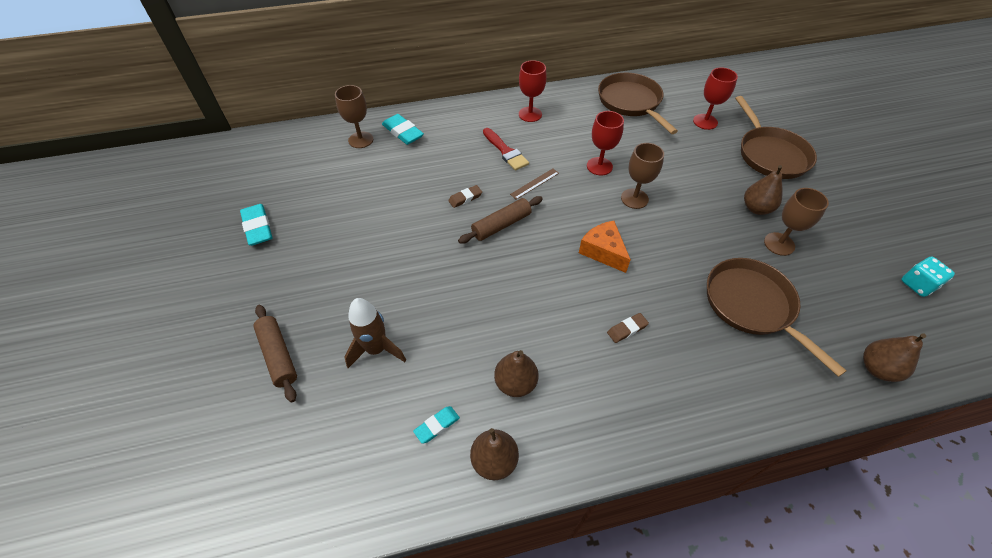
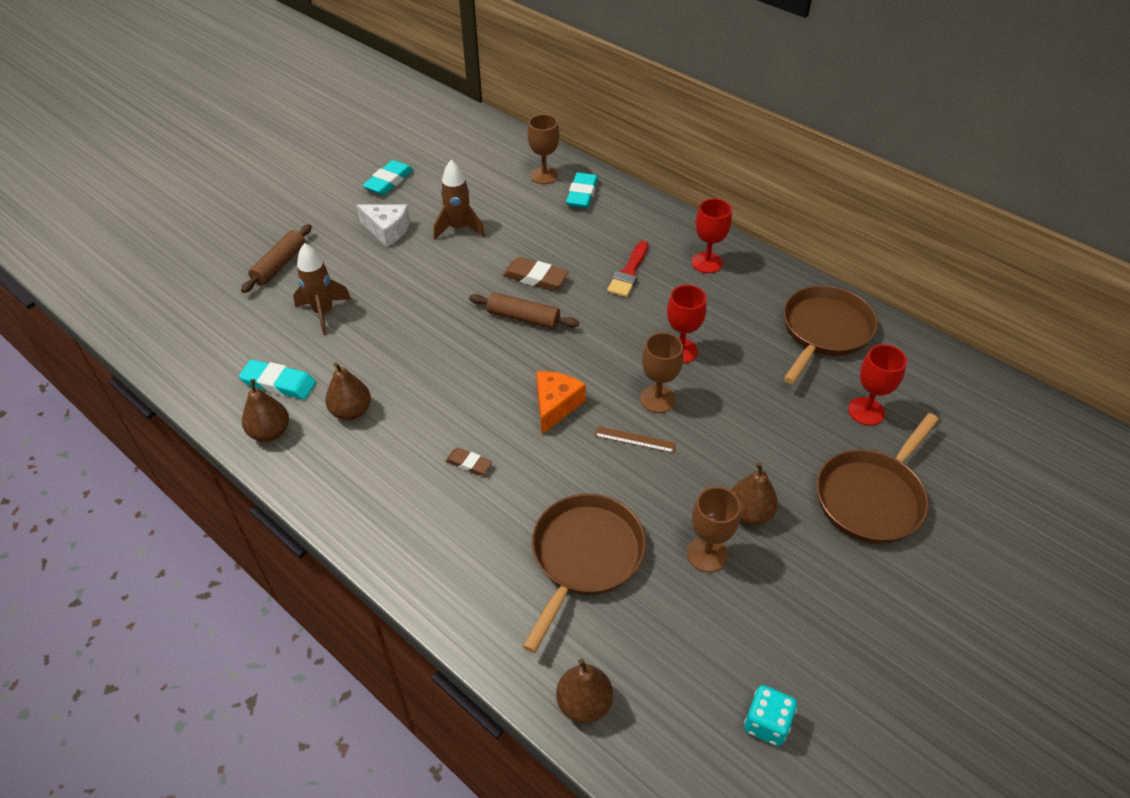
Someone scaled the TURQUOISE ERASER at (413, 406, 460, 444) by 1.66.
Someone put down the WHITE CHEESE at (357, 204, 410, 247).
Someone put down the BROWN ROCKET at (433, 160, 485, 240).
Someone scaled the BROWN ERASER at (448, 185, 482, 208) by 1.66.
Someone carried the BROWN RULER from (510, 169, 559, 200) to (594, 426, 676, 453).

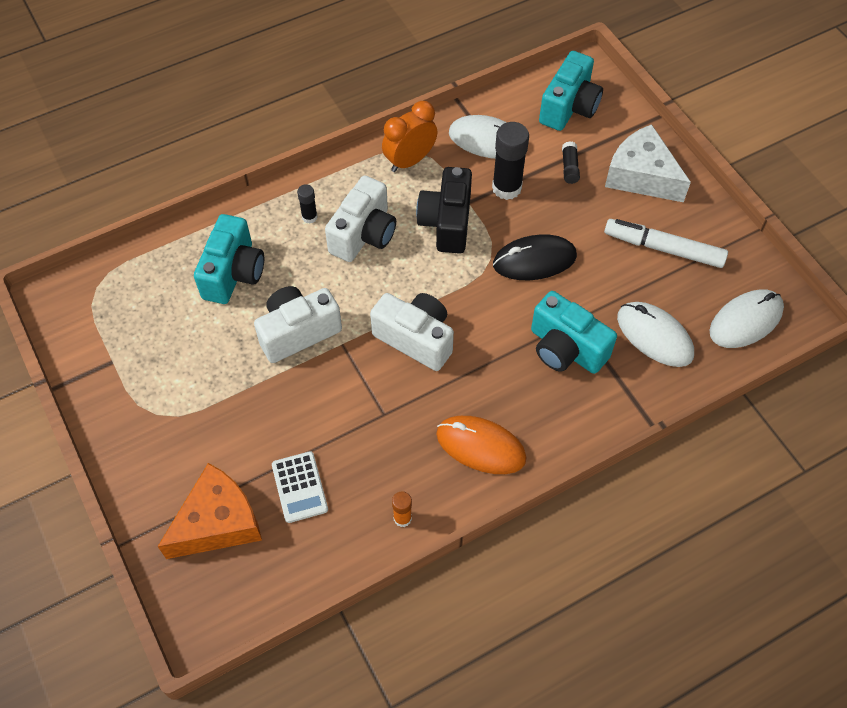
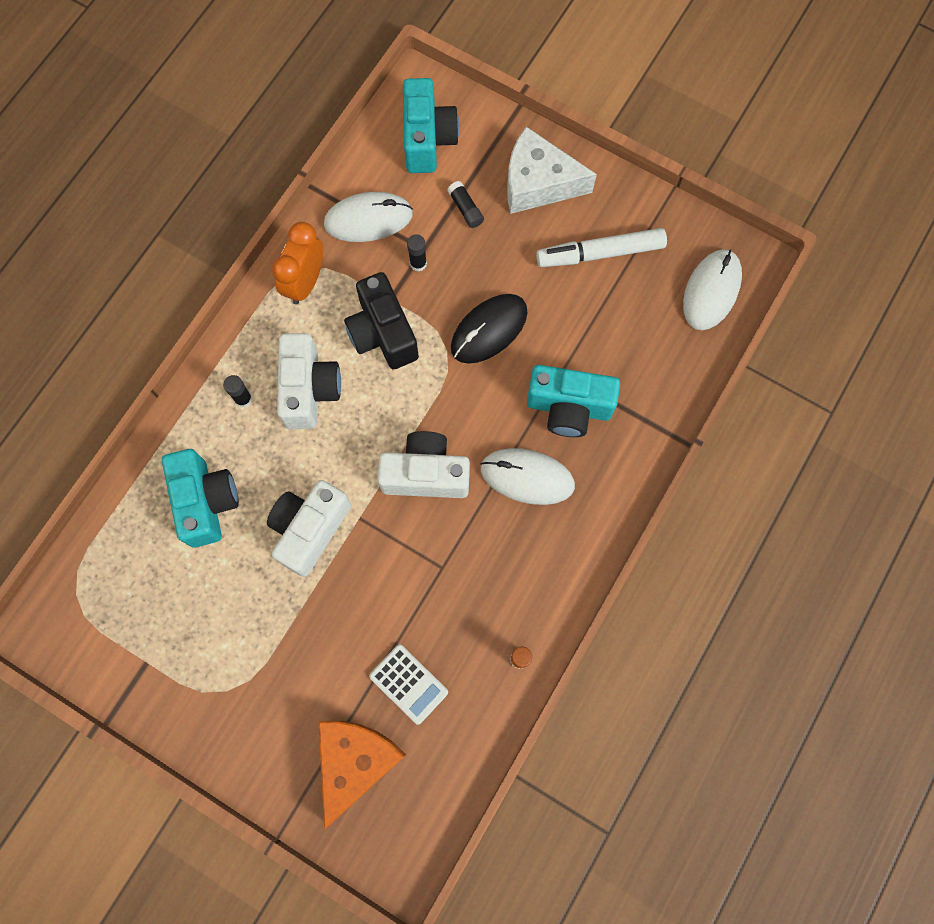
Someone scaled the BLACK GLUE STICK at (492, 122, 529, 200) by 0.52.
Someone carried the WHITE MOUSE from (617, 302, 694, 367) to (481, 448, 575, 505).
Someone took away the ORANGE MOUSE at (436, 416, 527, 474).

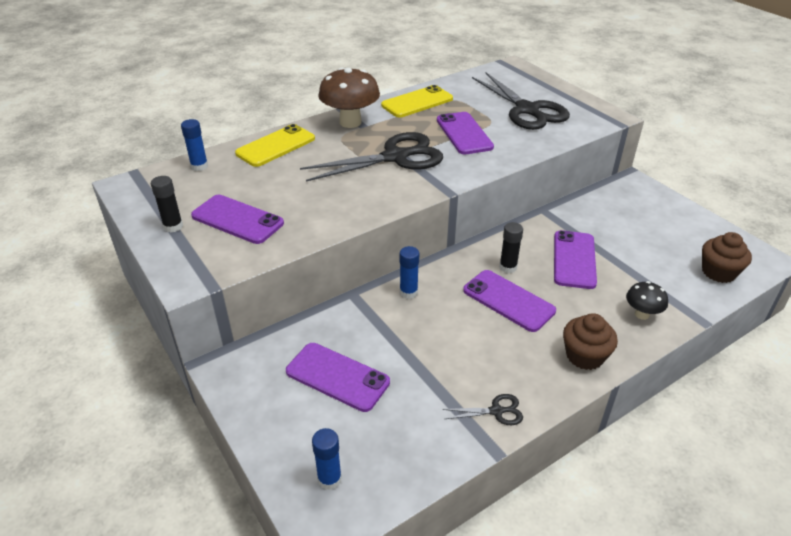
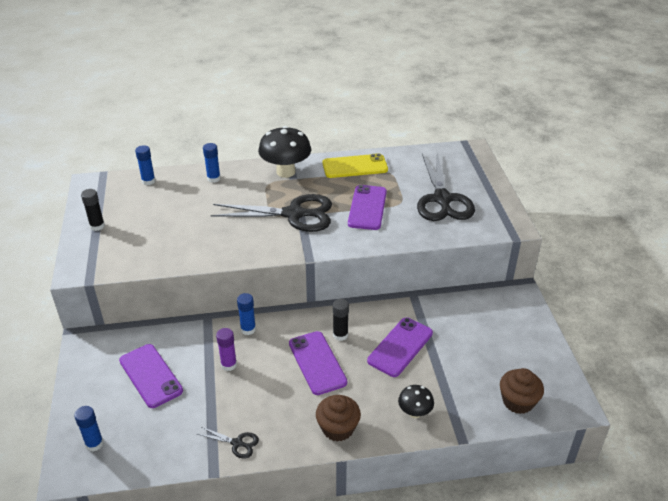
Someone swapped the YELLOW PHONE at (235, 124, 315, 167) for the BLUE GLUE STICK at (203, 143, 221, 183).
Someone put down the PURPLE GLUE STICK at (216, 328, 237, 371).
Someone repainted the BROWN MUSHROOM at (318, 68, 380, 128), which became the BLACK MUSHROOM at (258, 126, 311, 178).
Someone took away the PURPLE PHONE at (191, 195, 284, 244).

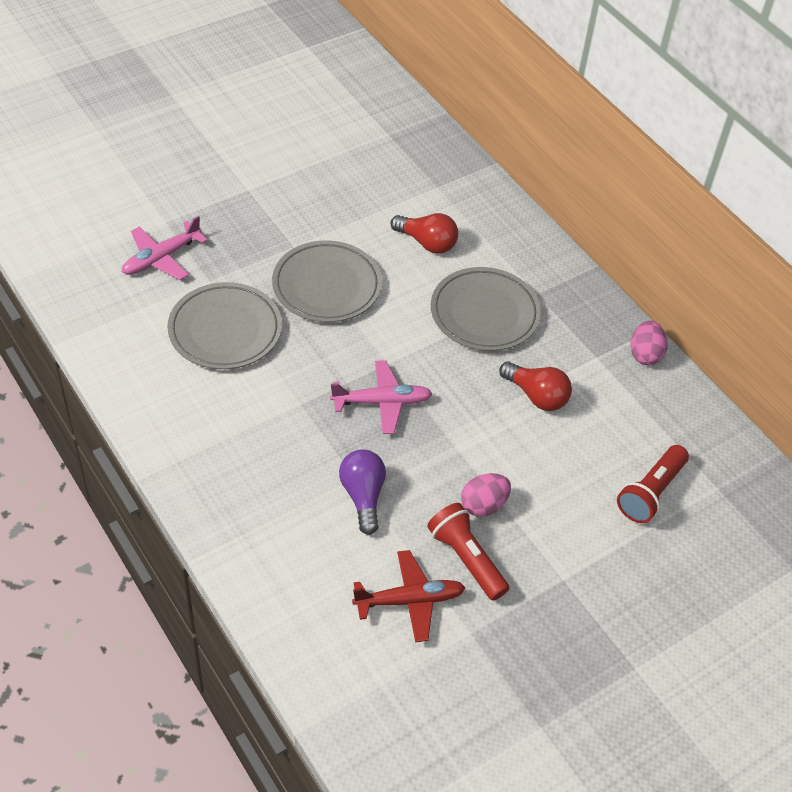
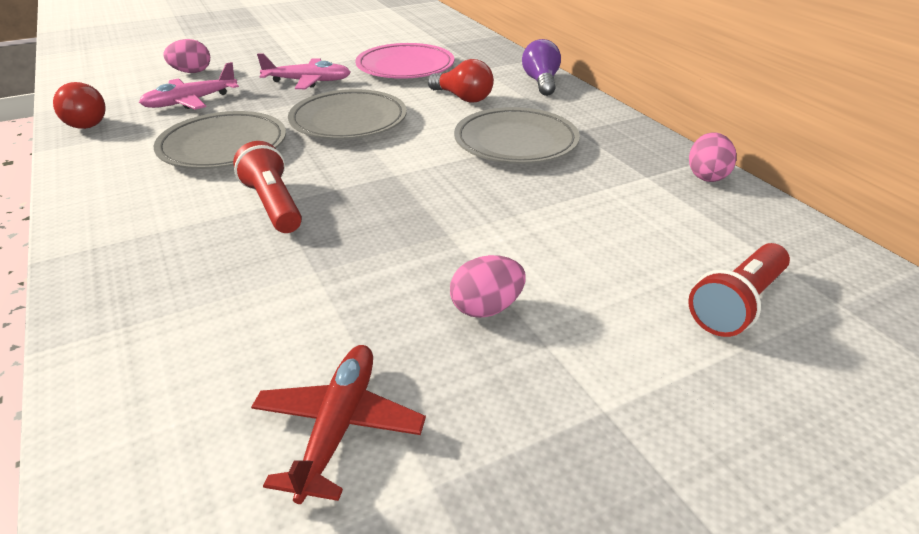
Someone carried the RED LIGHT BULB from (499, 362, 572, 411) to (53, 82, 106, 129).
Someone put down the PINK EGG at (163, 39, 210, 73).
Someone carried the RED FLASHLIGHT from (427, 503, 509, 601) to (233, 141, 302, 233).
Someone rotated the RED PLANE at (352, 550, 466, 642) by 75 degrees counterclockwise.
Someone carried the PINK PLANE from (330, 360, 433, 434) to (257, 53, 351, 89).
Someone put down the PINK PLATE at (356, 43, 454, 79).
Someone carried the PURPLE LIGHT BULB from (339, 449, 386, 535) to (522, 39, 561, 96).

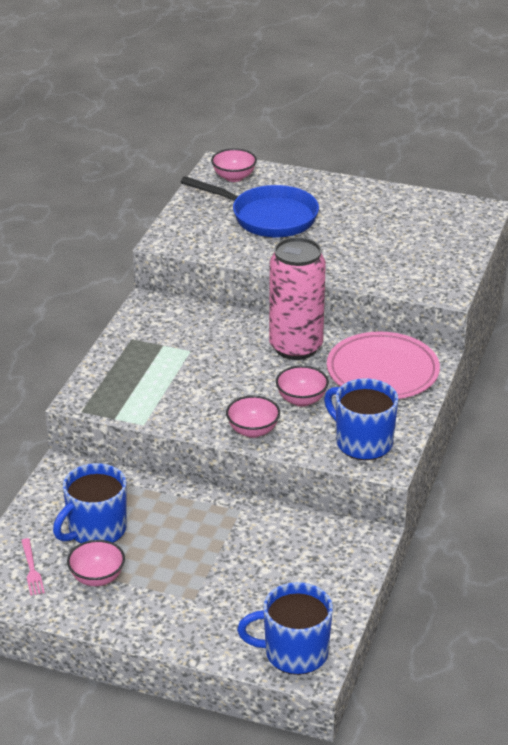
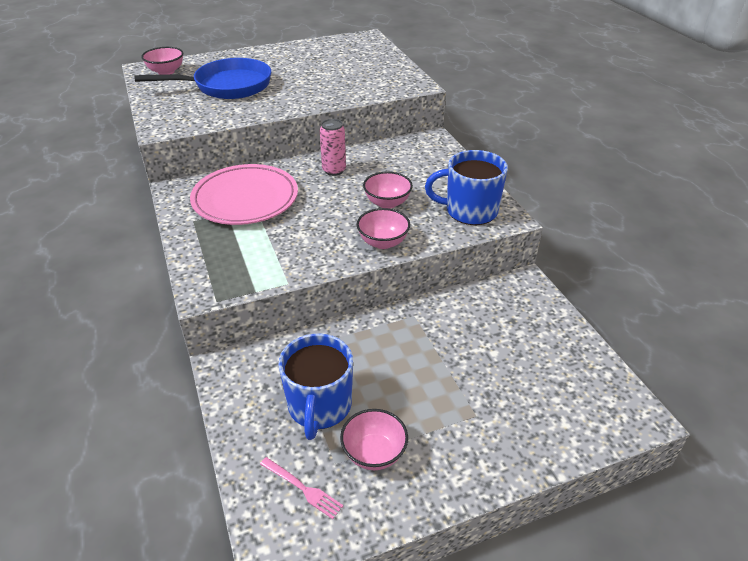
Someone carried the PINK PLATE from (327, 332, 440, 399) to (190, 164, 298, 225).
Someone scaled the PINK CAN at (269, 237, 326, 360) by 0.50.
Someone took away the BLUE MUG at (237, 582, 333, 675).

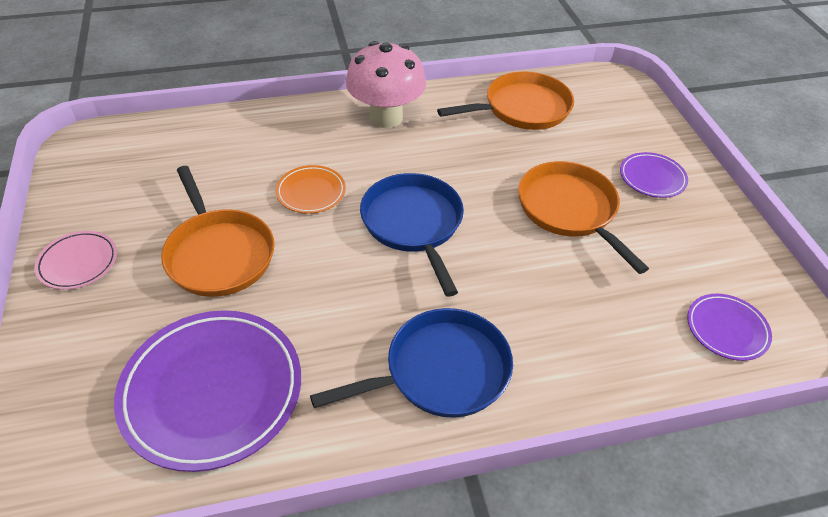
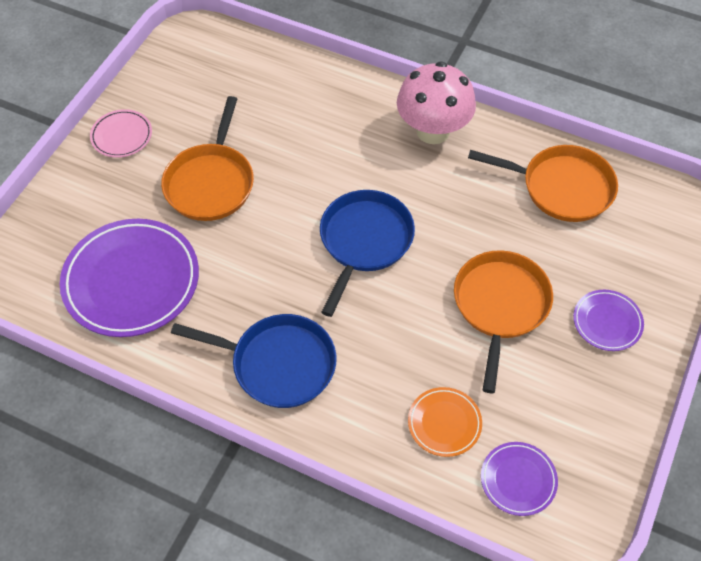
Someone carried the ORANGE PLATE from (276, 165, 346, 214) to (408, 387, 482, 457).

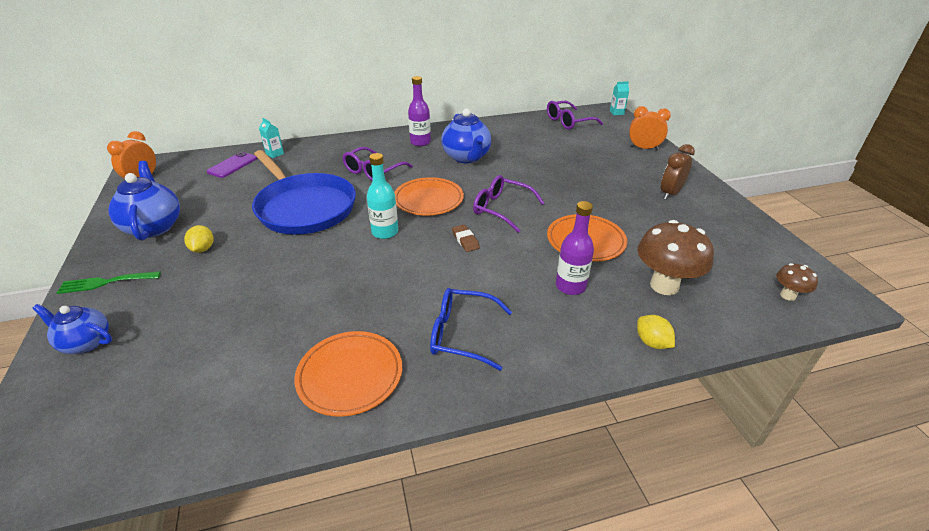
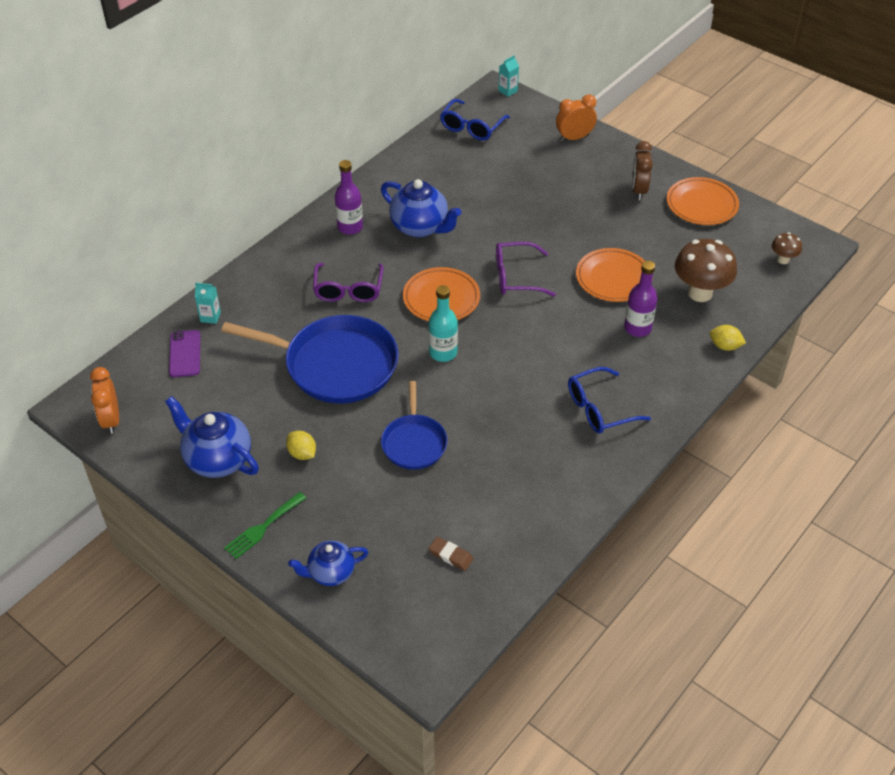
Someone put down the BLUE PAN at (381, 381, 447, 470).
Someone carried the BROWN ERASER from (452, 224, 480, 252) to (428, 537, 473, 571).
Someone repainted the PURPLE GLASSES at (547, 101, 603, 130), which became the BLUE GLASSES at (440, 99, 510, 140).
Someone carried the ORANGE PLATE from (294, 331, 402, 417) to (667, 177, 739, 225).

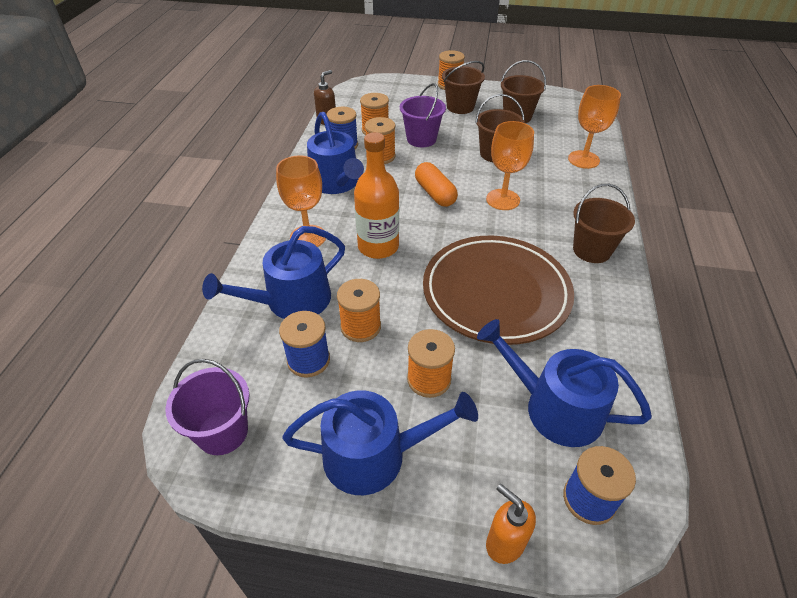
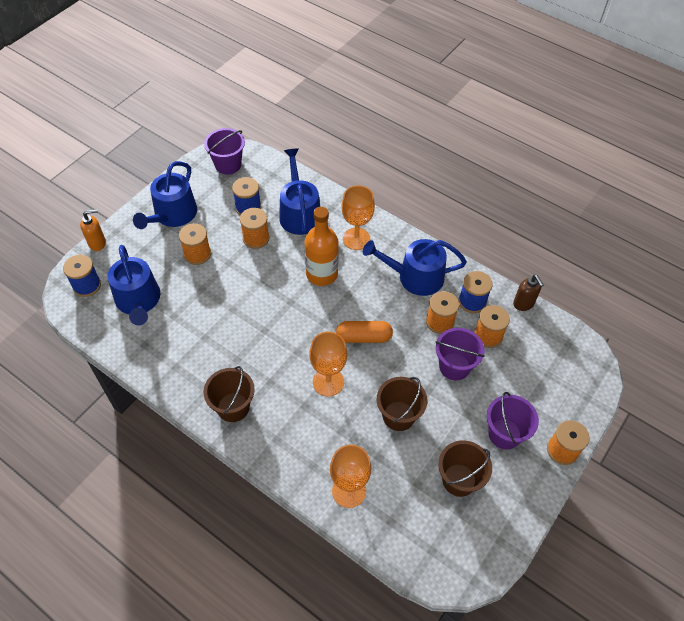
Someone rotated the BLUE WATERING CAN at (477, 319, 652, 447) by 105 degrees clockwise.
Someone repainted the BROWN BUCKET at (442, 61, 485, 114), which became the PURPLE BUCKET at (487, 392, 539, 450).
Someone took away the BROWN PLATE at (423, 236, 574, 345).

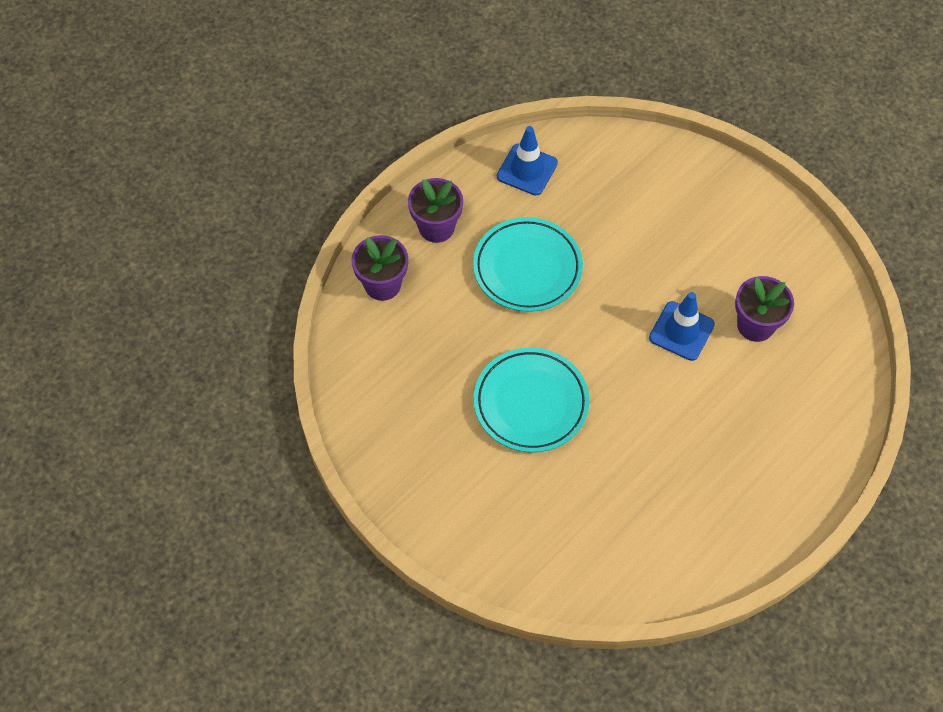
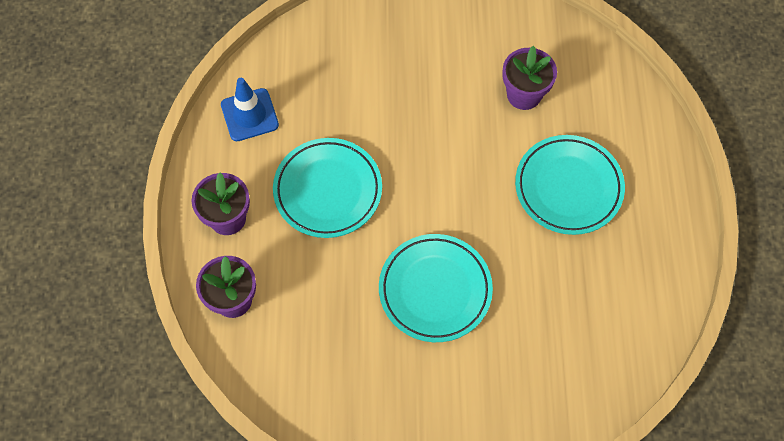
Someone put down the TURQUOISE PLATE at (515, 135, 625, 235).
Someone took away the BLUE TRAFFIC CONE at (649, 292, 715, 361).

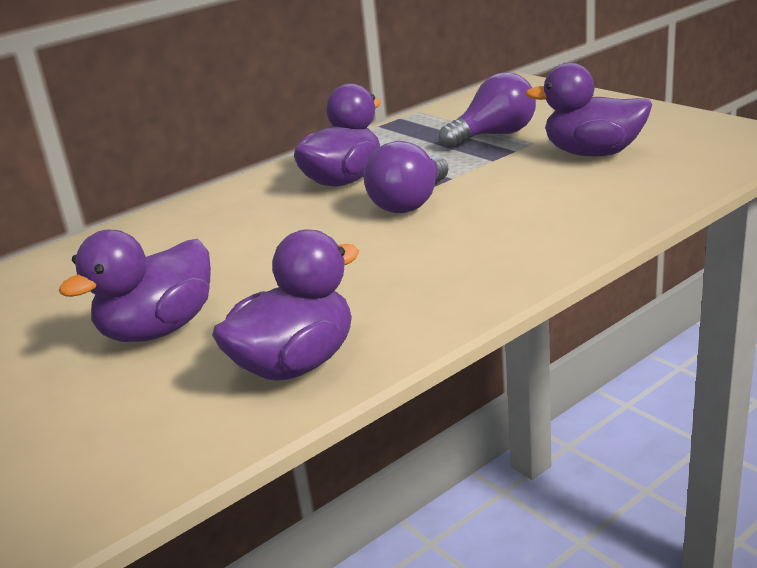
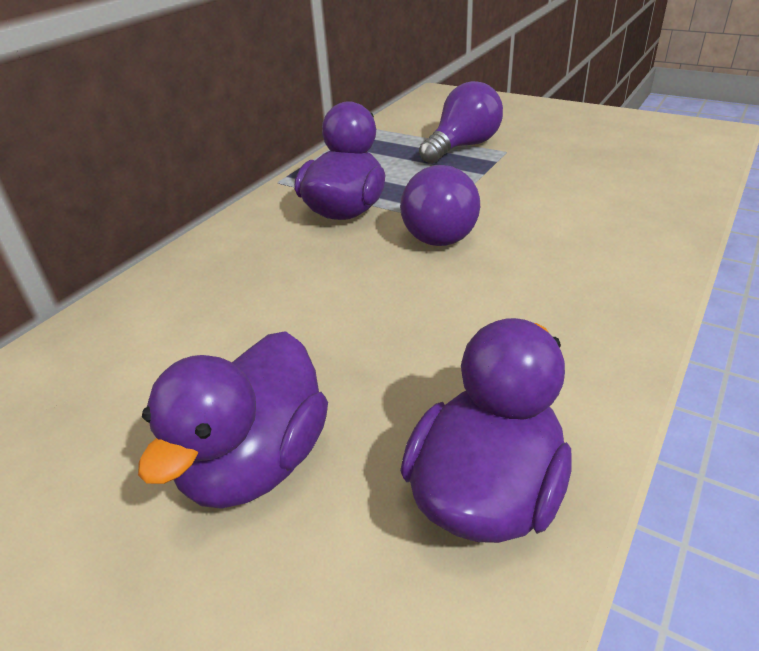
Someone took away the PURPLE DUCK at (525, 63, 652, 156).

